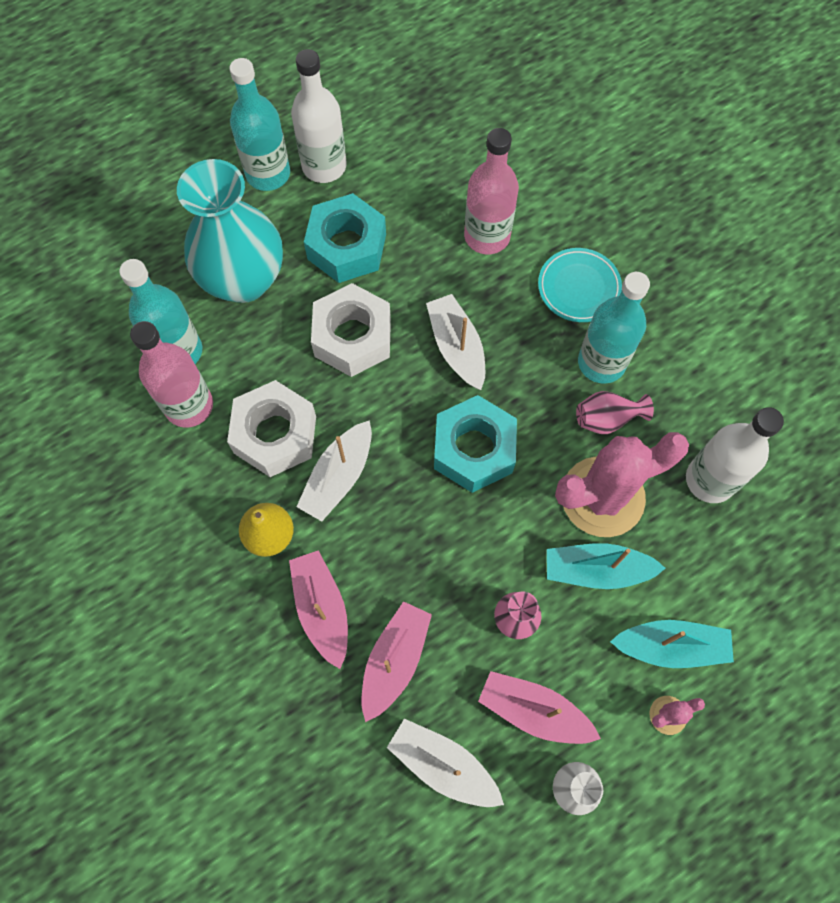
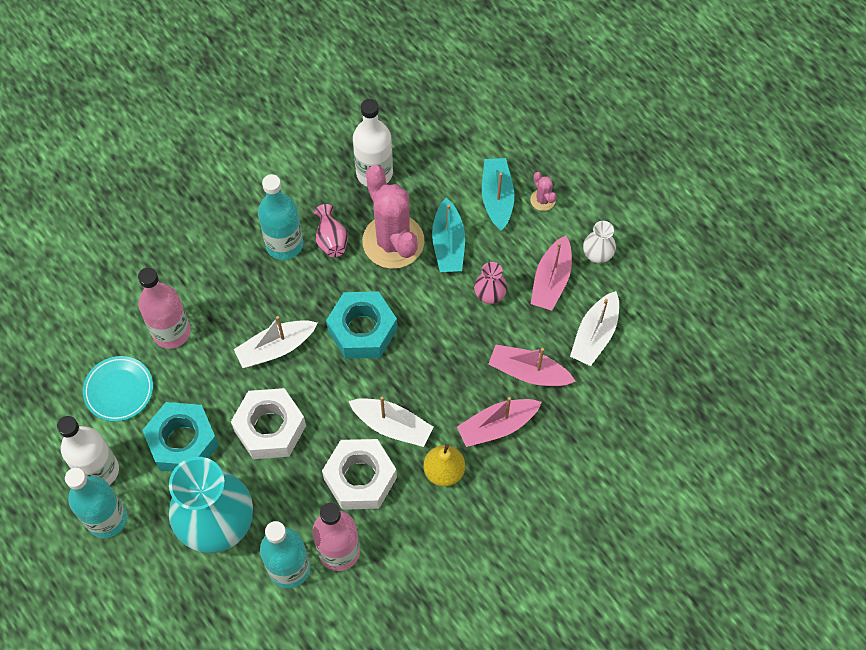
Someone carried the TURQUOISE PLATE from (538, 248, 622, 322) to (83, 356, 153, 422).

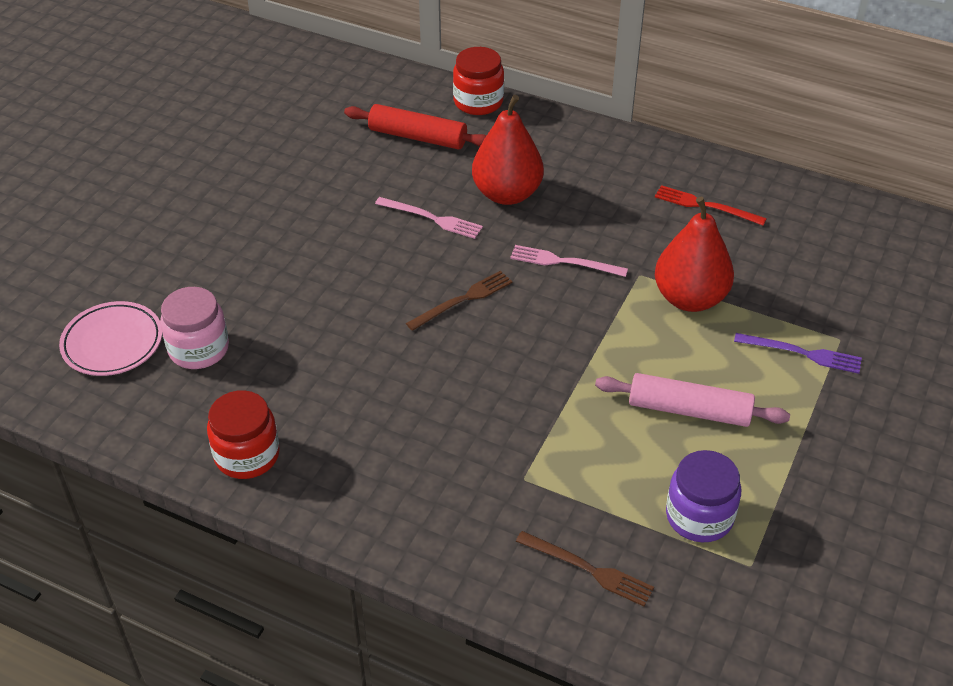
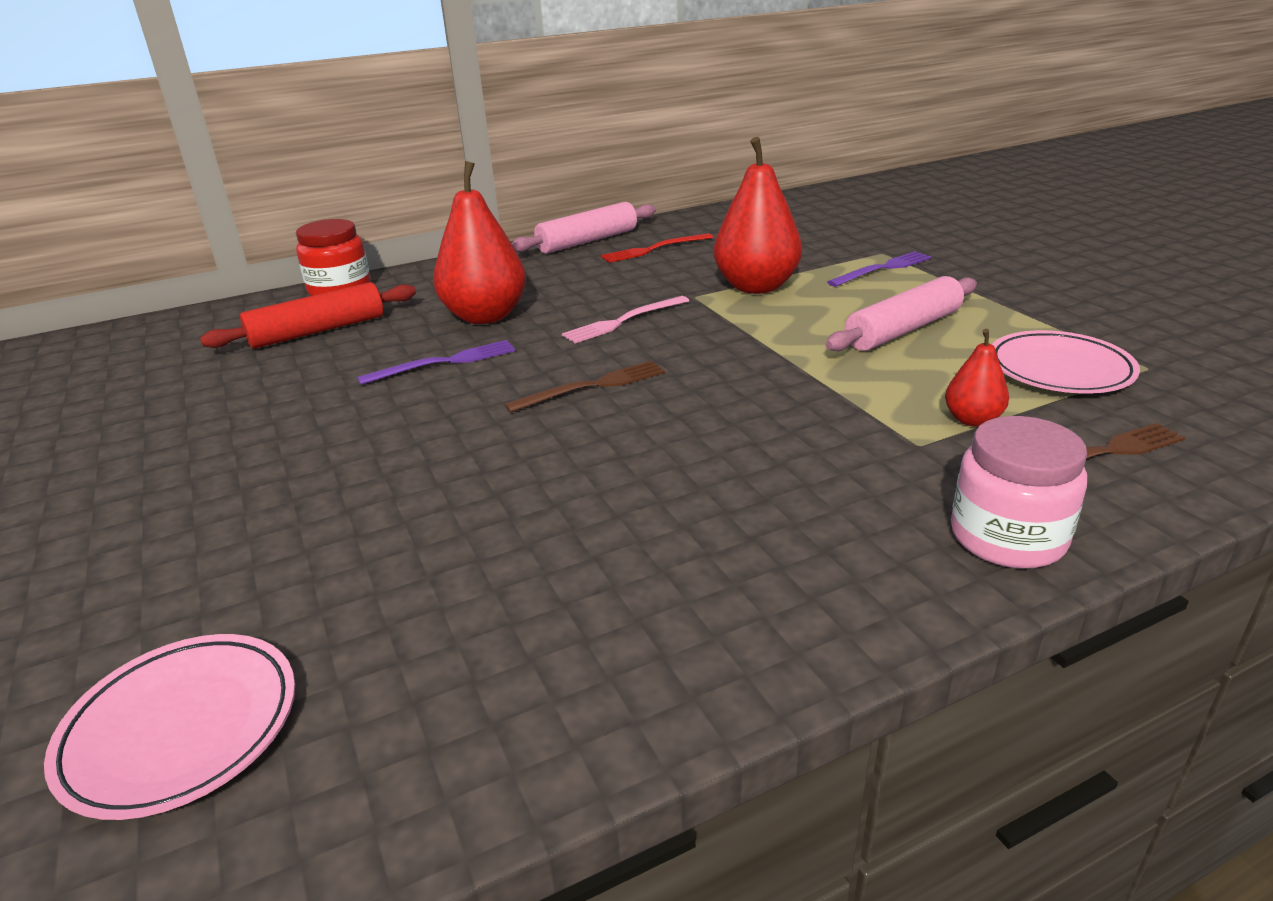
Someone repainted the PINK FORK at (375, 197, 483, 239), which became the PURPLE FORK at (357, 340, 515, 385).
Someone rotated the BROWN FORK at (406, 271, 513, 331) by 60 degrees clockwise.
Someone put down the PINK ROLLING PIN at (511, 202, 656, 254).
Someone put down the RED PEAR at (945, 329, 1009, 427).
Someone carried the PINK JAR from (160, 287, 229, 369) to (951, 416, 1087, 569).
Someone swapped the PURPLE JAR at (666, 450, 741, 542) for the PINK PLATE at (992, 330, 1140, 394).
Someone took away the RED JAR at (207, 390, 280, 479).

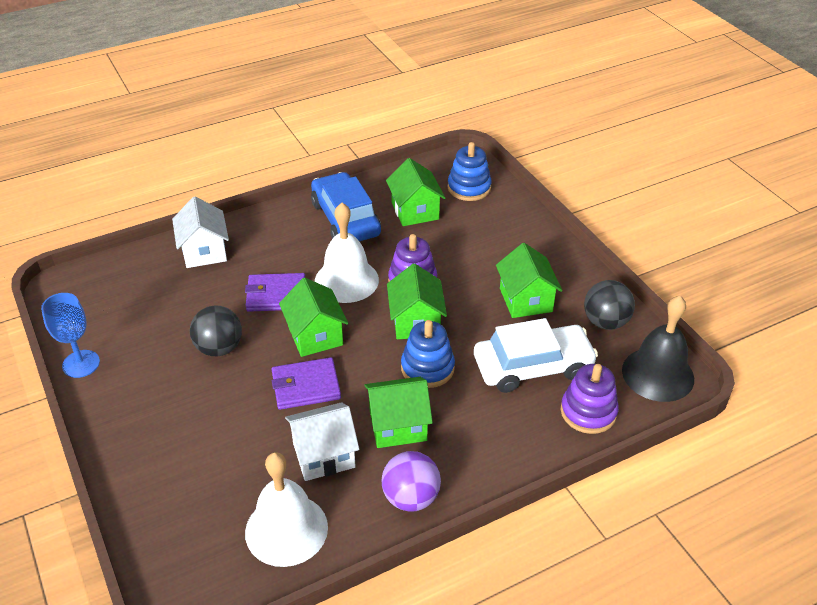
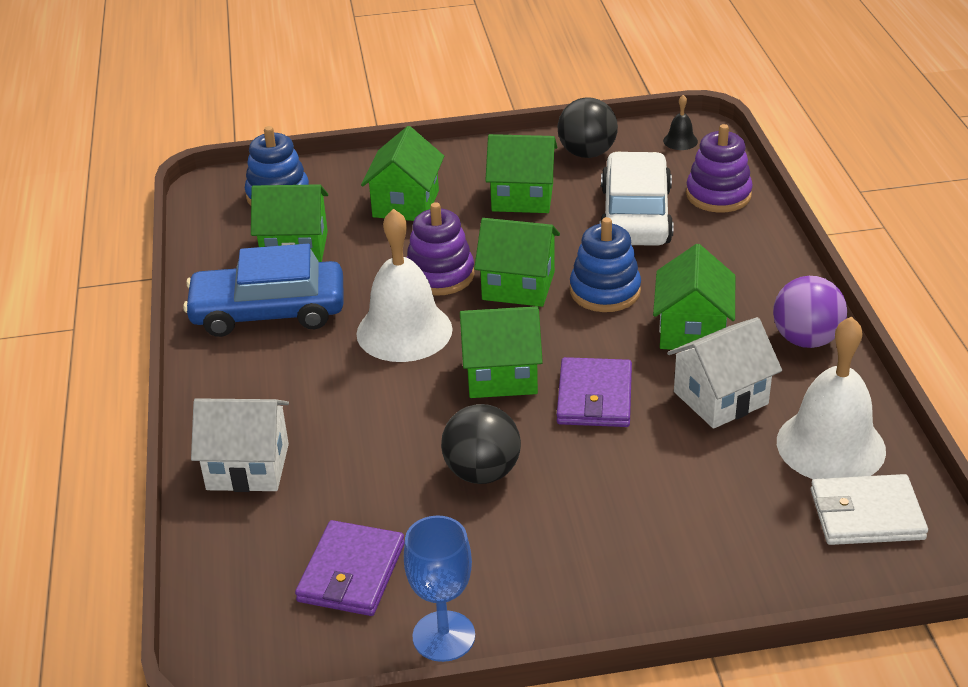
Someone carried the PURPLE WALLET from (245, 273, 305, 312) to (295, 520, 405, 616).
Someone put down the GREEN HOUSE at (361, 126, 444, 221).
Someone scaled the BLACK BELL at (622, 295, 694, 402) by 0.42.
Someone rotated the WHITE HOUSE at (285, 402, 359, 481) by 60 degrees clockwise.
Someone put down the WHITE WALLET at (811, 474, 928, 545).

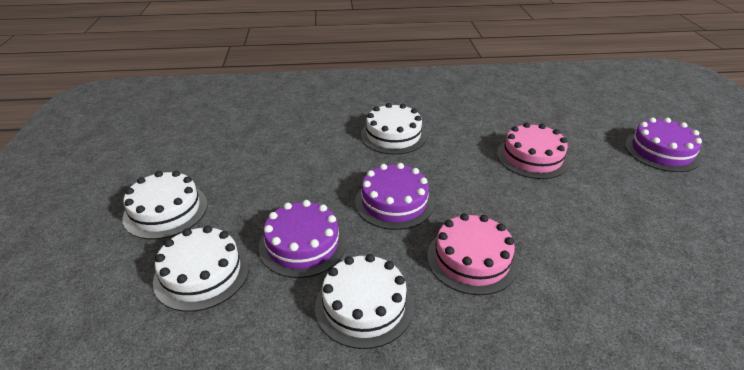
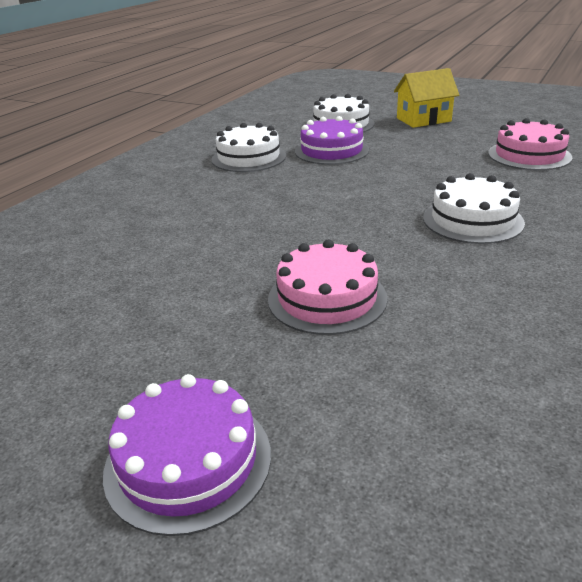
Someone swapped the WHITE CAKE at (123, 171, 208, 239) for the YELLOW HOUSE at (394, 68, 459, 128).
Someone carried the PINK CAKE from (427, 213, 519, 295) to (488, 118, 572, 170).
Someone took away the PURPLE CAKE at (355, 163, 434, 230).

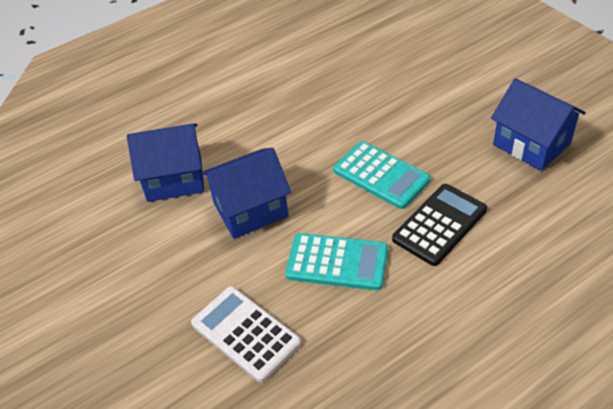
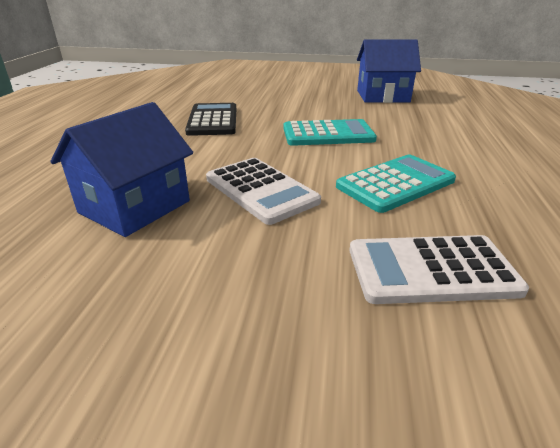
Someone carried the BLACK CALCULATOR from (392, 184, 487, 266) to (185, 103, 236, 136).
Someone swapped the BLUE HOUSE at (201, 148, 291, 239) for the WHITE CALCULATOR at (206, 158, 321, 225).

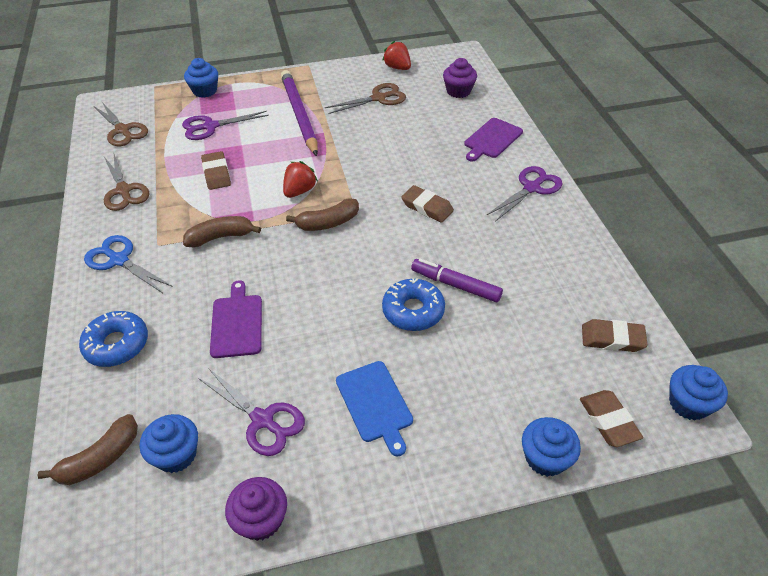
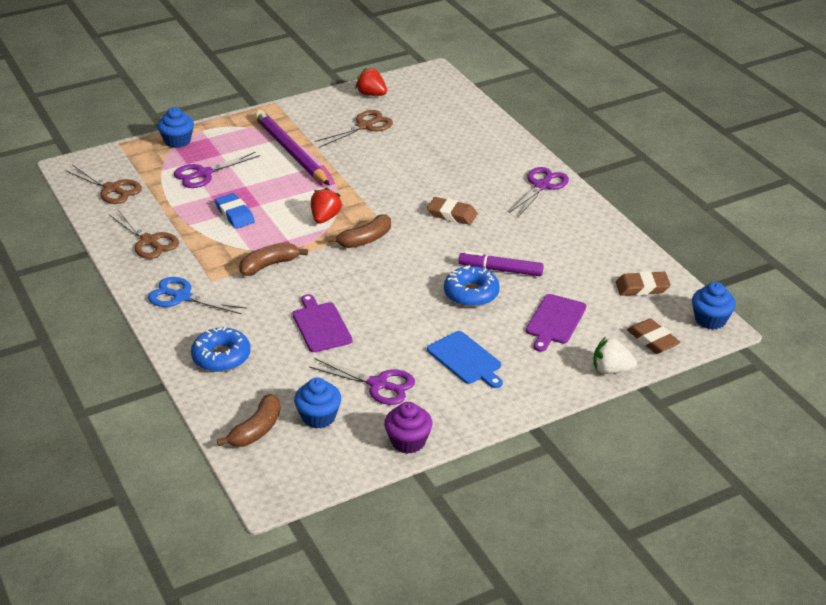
Someone repainted the BROWN ERASER at (201, 151, 231, 190), which became the BLUE ERASER at (215, 193, 255, 229).
Someone carried the PURPLE CUTTING BOARD from (464, 118, 523, 161) to (526, 294, 586, 352).
Someone swapped the BLUE CUPCAKE at (522, 417, 581, 477) for the WHITE STRAWBERRY at (593, 337, 637, 374).
Someone took away the PURPLE CUPCAKE at (443, 58, 477, 98).

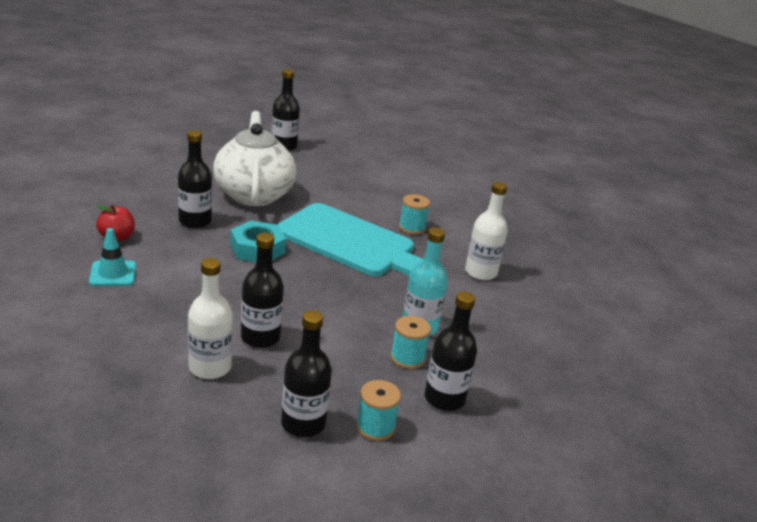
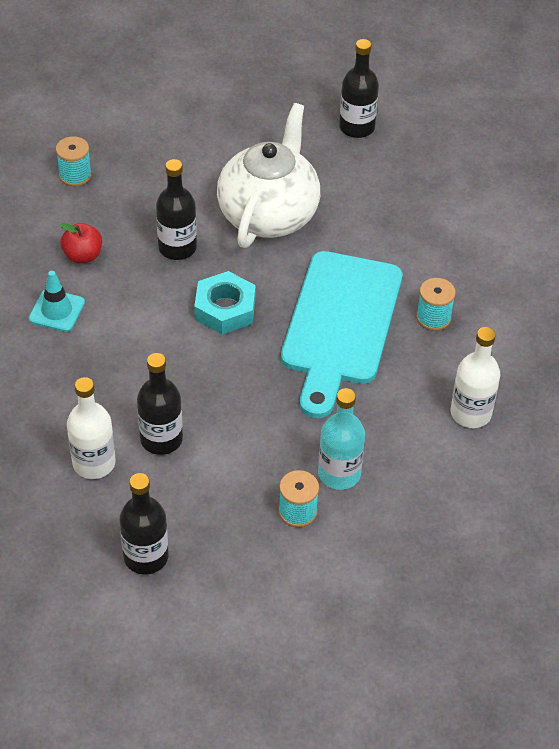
Someone carried the TURQUOISE SPOOL from (356, 380, 401, 441) to (56, 136, 92, 186).
Someone rotated the TURQUOISE CUTTING BOARD at (277, 203, 423, 276) by 45 degrees clockwise.
Someone took away the BLACK BOTTLE at (424, 291, 477, 411).

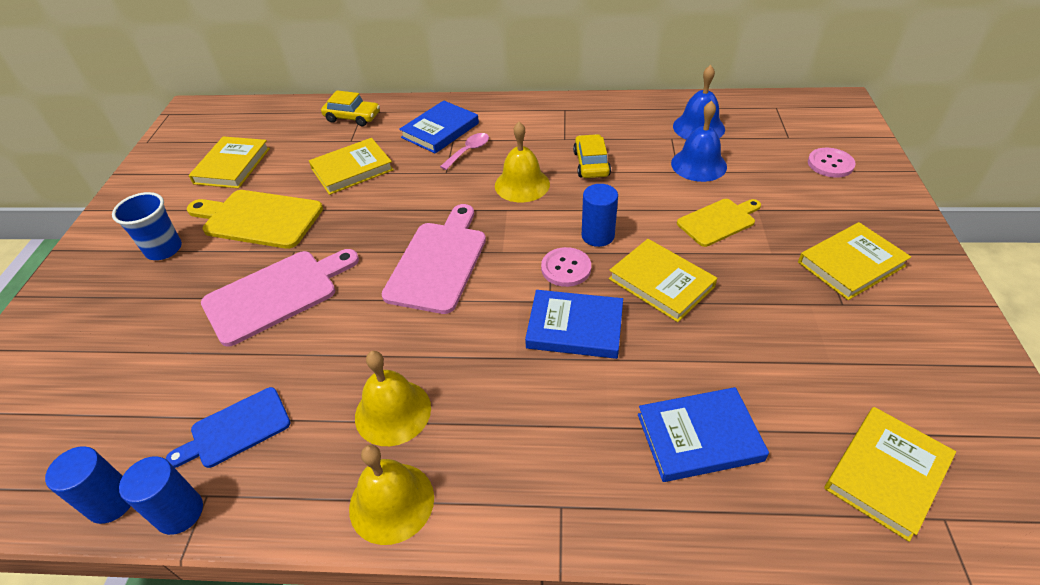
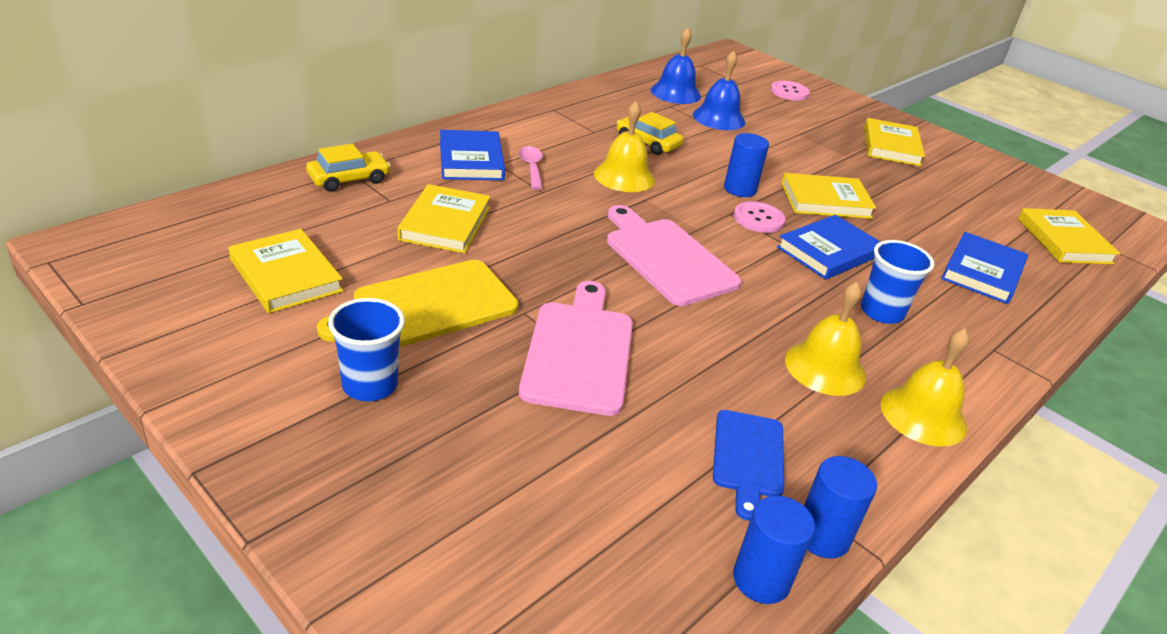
Someone put down the BLUE CUP at (861, 240, 935, 324).
Someone took away the YELLOW CUTTING BOARD at (677, 199, 761, 247).

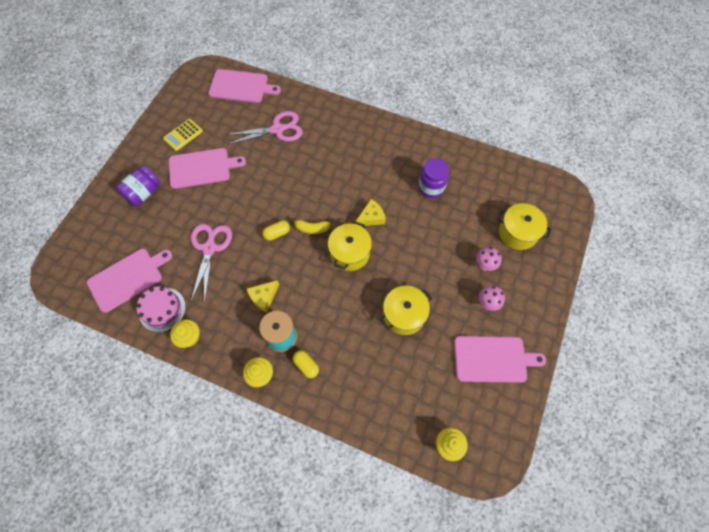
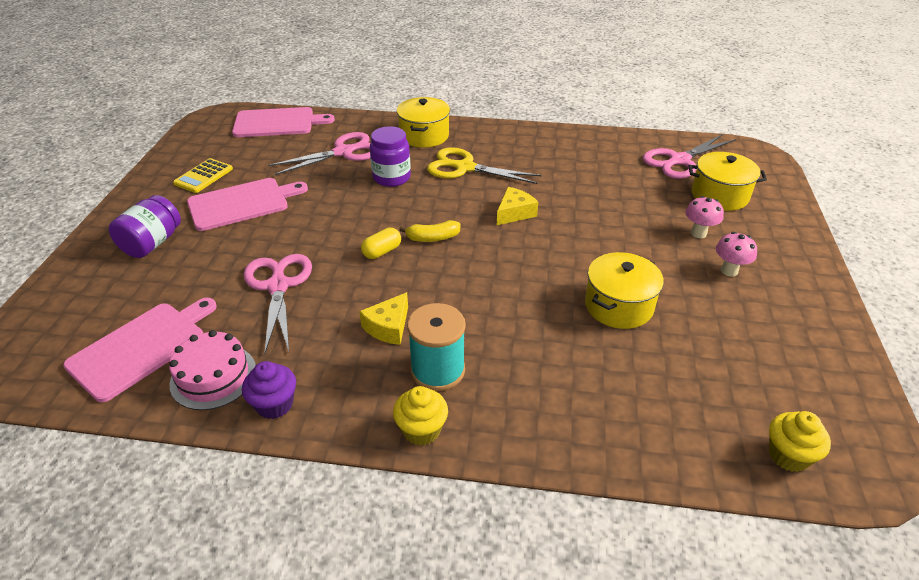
Someone repainted the YELLOW CUPCAKE at (170, 319, 200, 348), which became the PURPLE CUPCAKE at (242, 361, 296, 419).
Someone carried the PURPLE JAR from (418, 158, 449, 198) to (370, 126, 411, 187).
Someone carried the YELLOW POT from (328, 221, 372, 271) to (397, 97, 450, 148).
Someone put down the YELLOW SCISSORS at (427, 147, 542, 184).
Someone put down the PINK SCISSORS at (643, 134, 736, 179).
Someone took away the YELLOW CAPSULE at (293, 350, 319, 378).
Someone took away the PINK CUTTING BOARD at (454, 336, 546, 383).

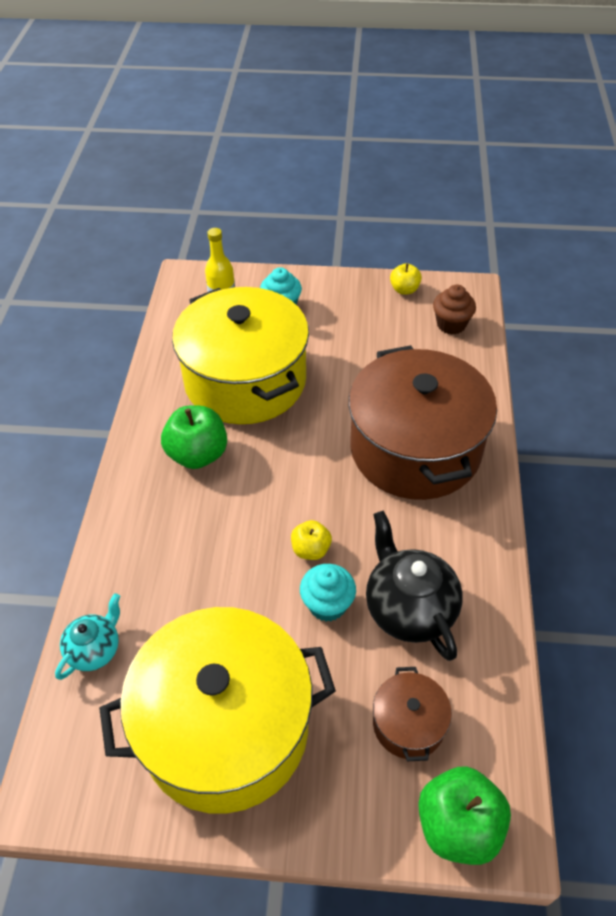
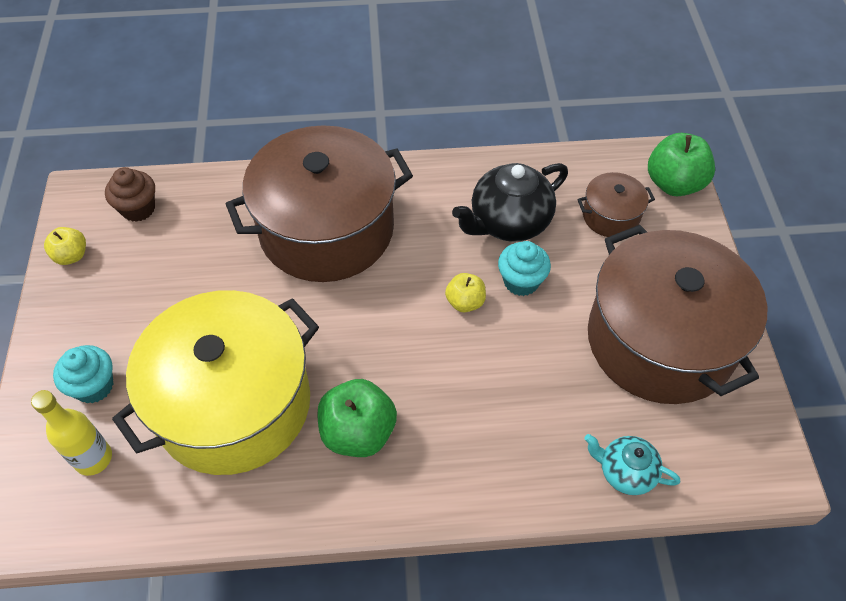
Someone repainted the YELLOW POT at (99, 607, 336, 814), which became the BROWN POT at (588, 225, 767, 404).

